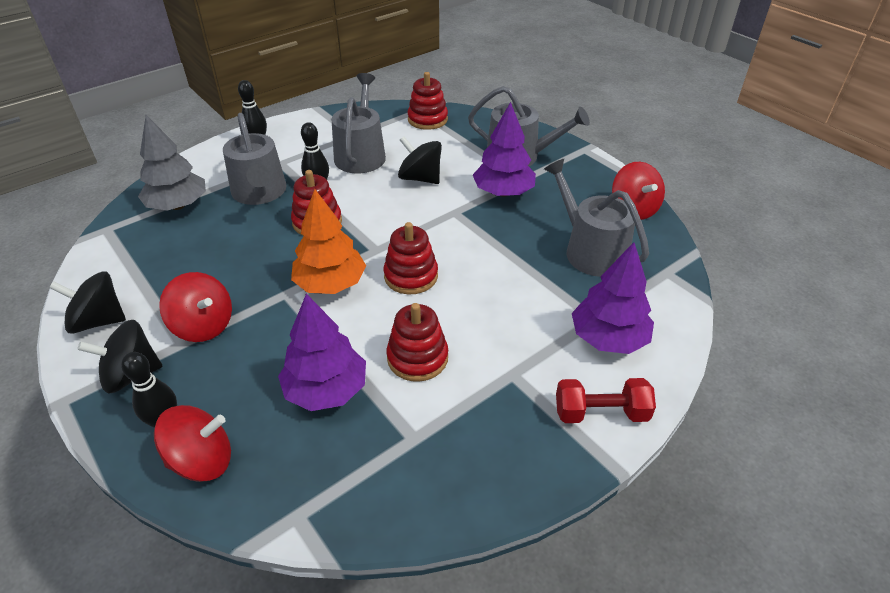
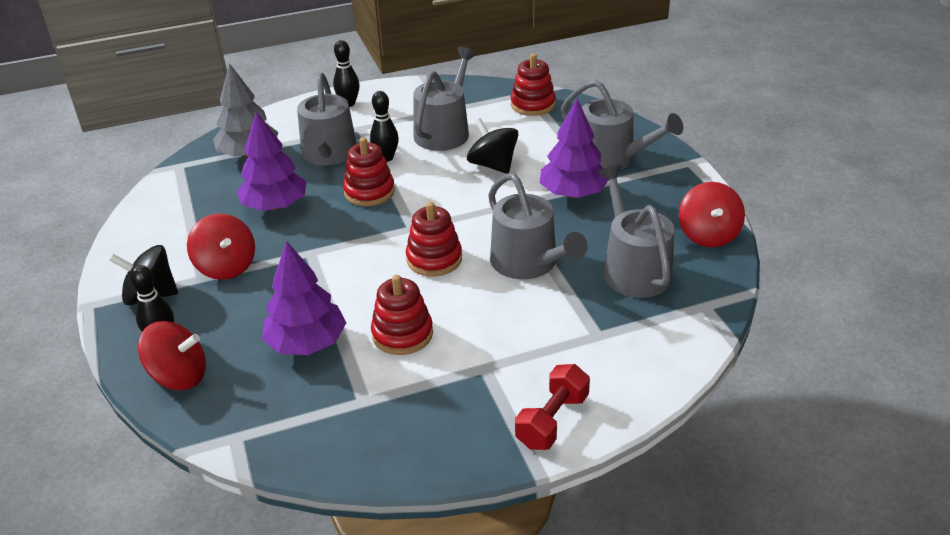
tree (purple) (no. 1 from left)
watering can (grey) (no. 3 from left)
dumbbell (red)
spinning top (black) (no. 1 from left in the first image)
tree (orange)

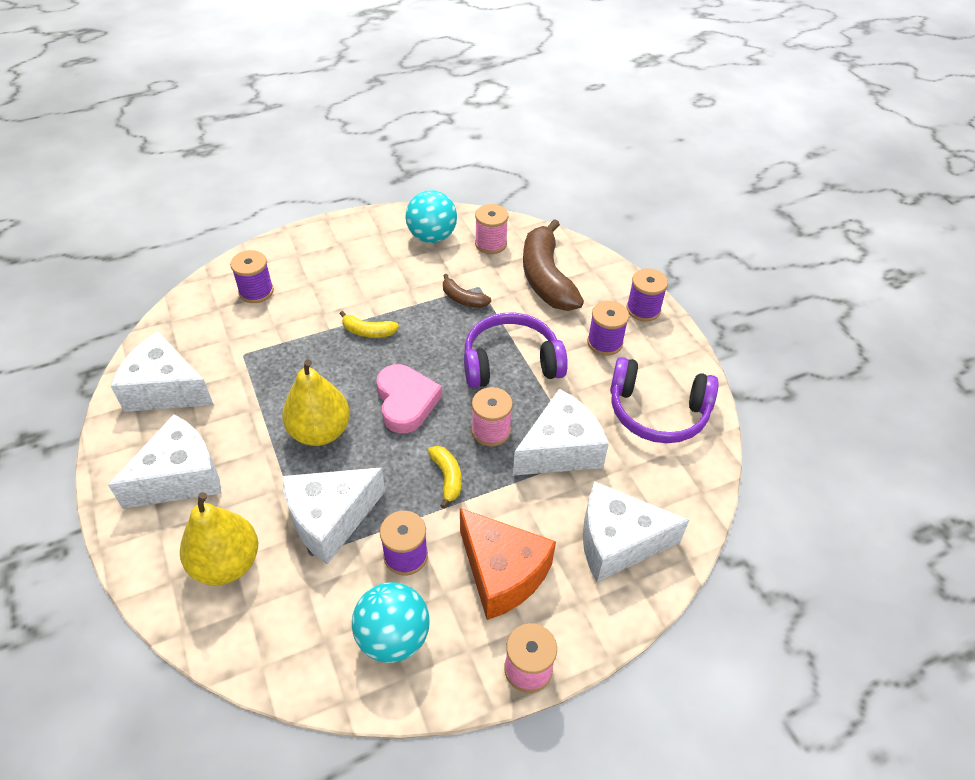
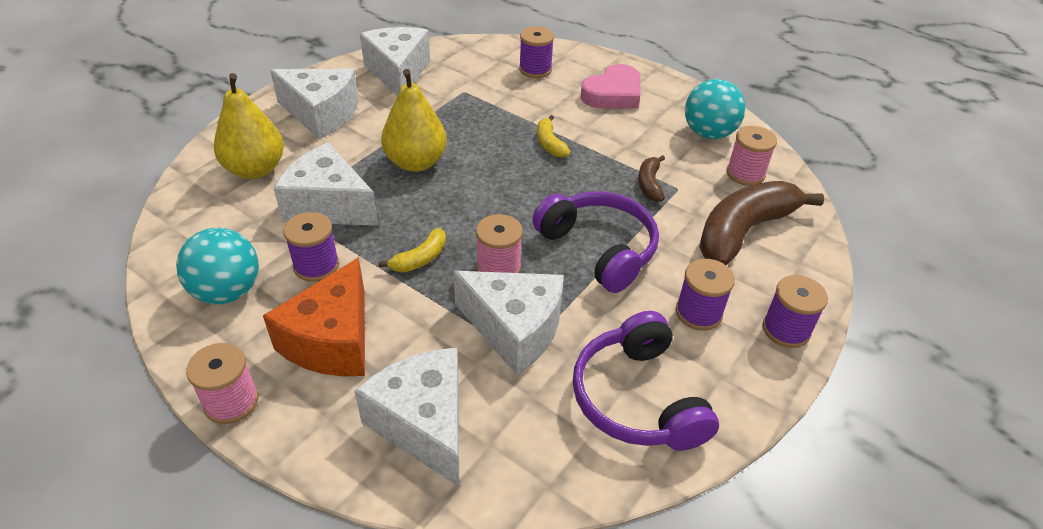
heart (pink)

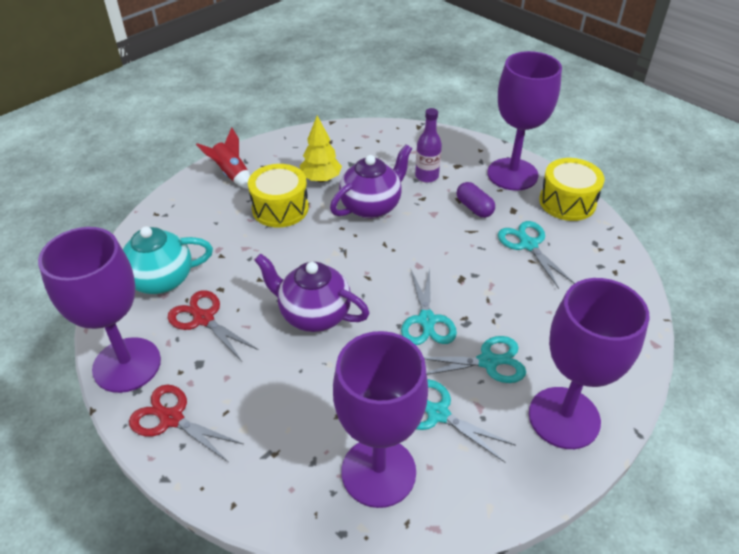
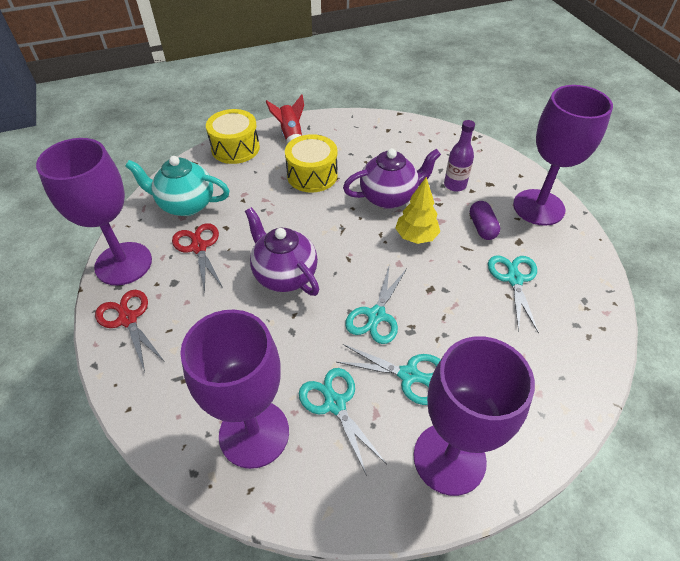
drum (yellow) (no. 1 from left)
tree (yellow)

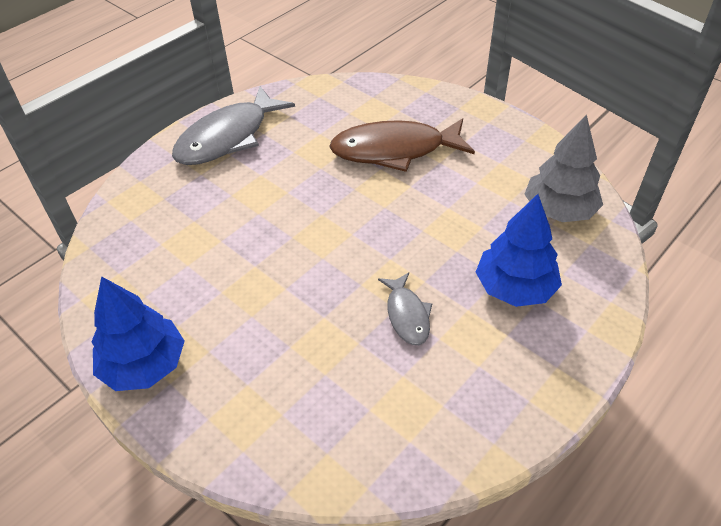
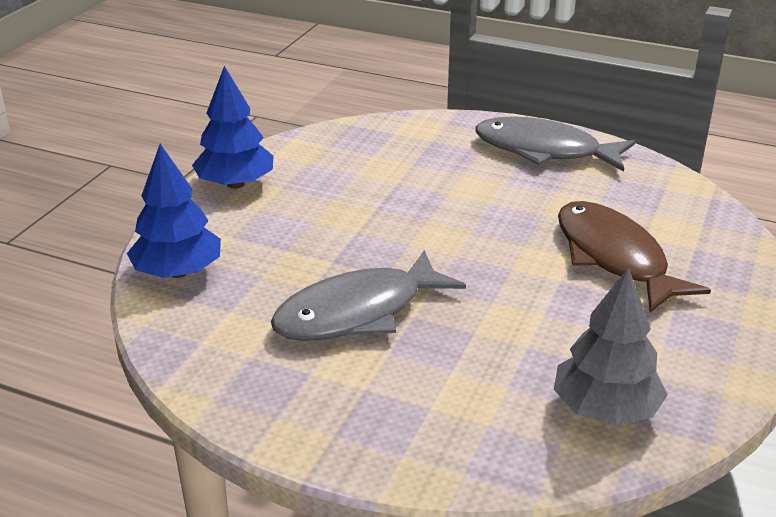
tree (blue) (no. 1 from left)
fish (grey) (no. 1 from left)

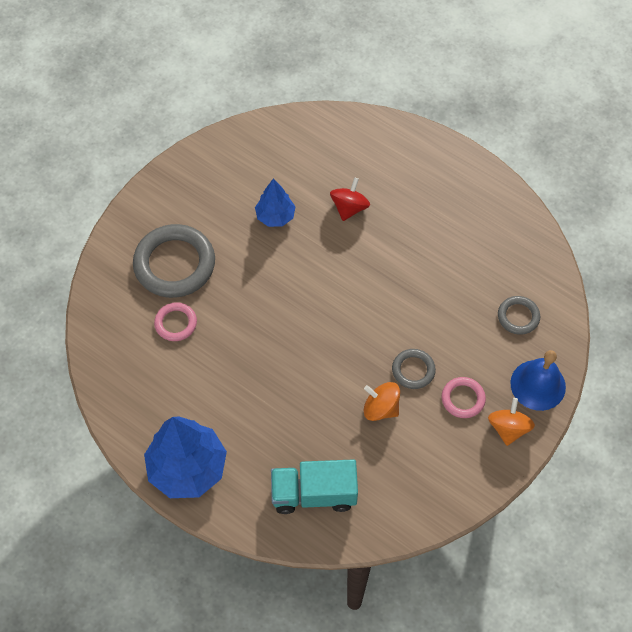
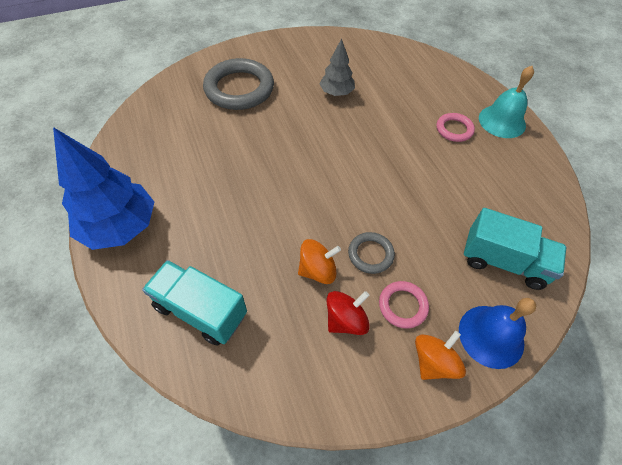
spinning top (orange) (no. 1 from left)
tree (grey)
spinning top (red)
ring (pink) (no. 2 from left)
truck (turquoise) (no. 2 from left)
bell (turquoise)

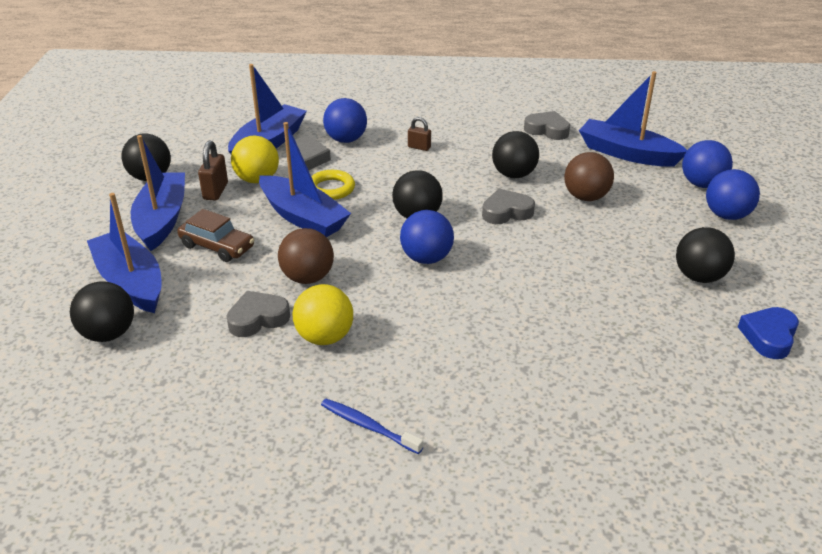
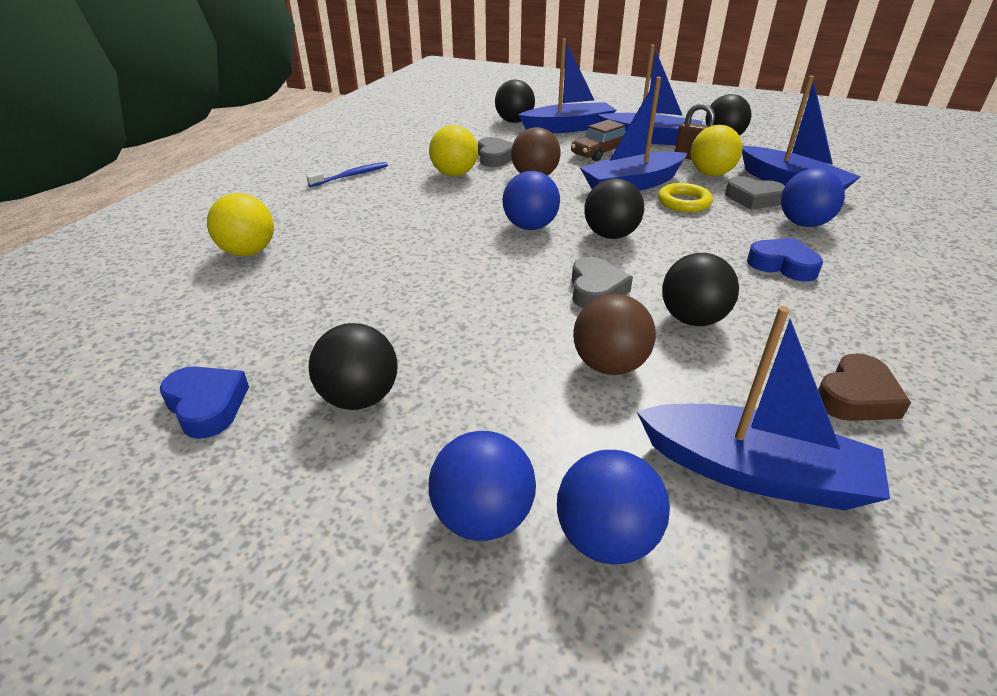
ball (yellow) (no. 1 from left)
boat (blue) (no. 4 from left)
heart (blue) (no. 2 from left)
heart (brown)

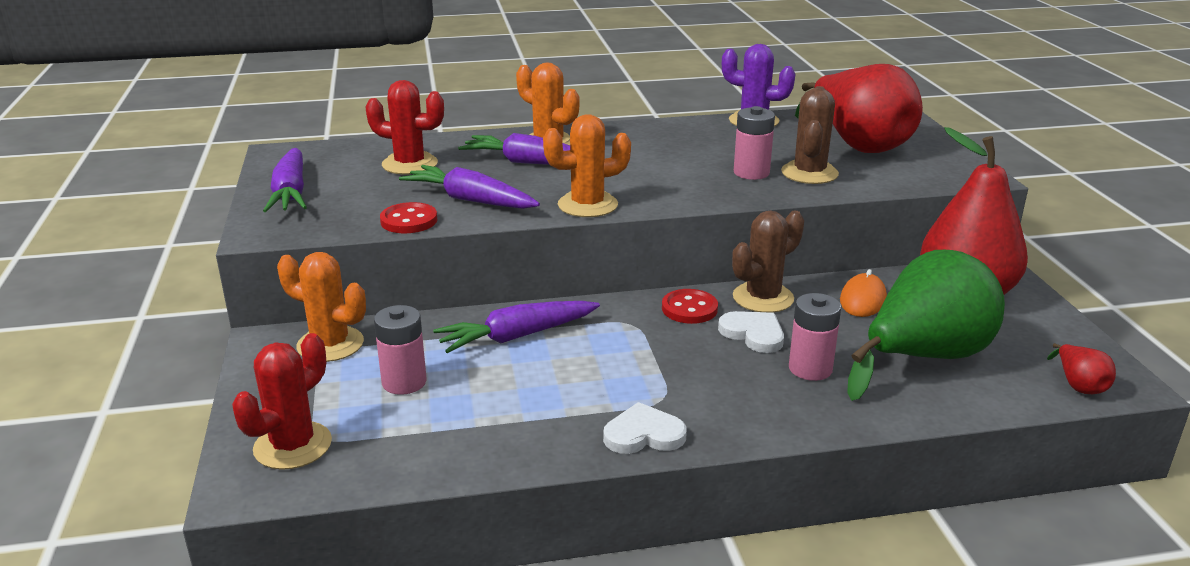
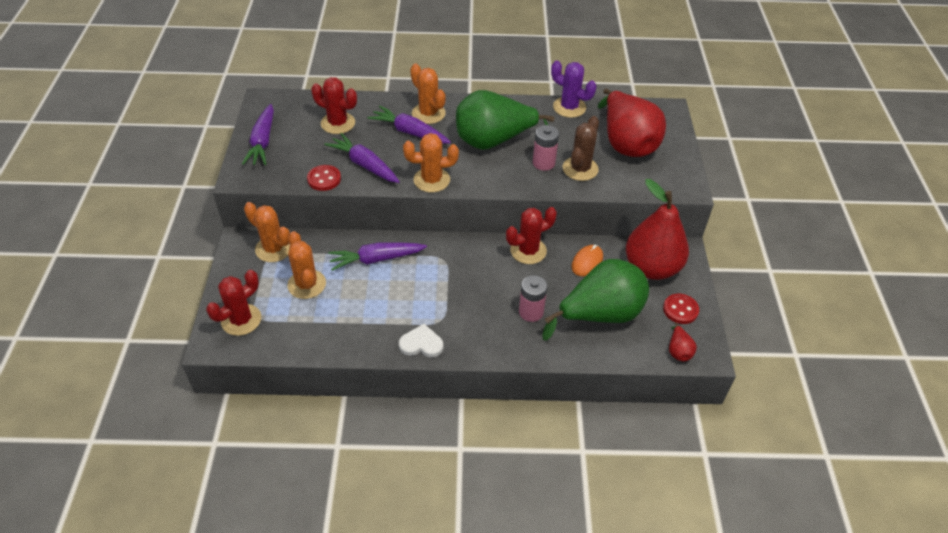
cactus (orange) (no. 2 from left)
pear (green) (no. 1 from left)
cactus (red) (no. 3 from left)
button (red) (no. 2 from left)
heart (white) (no. 2 from left in the first image)

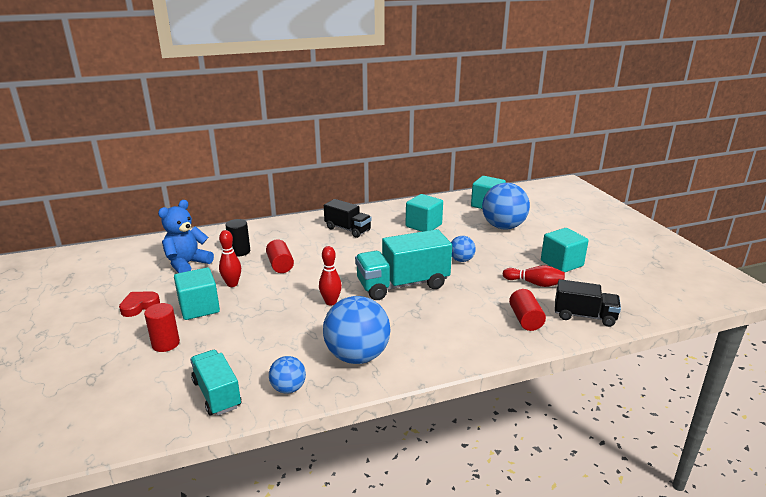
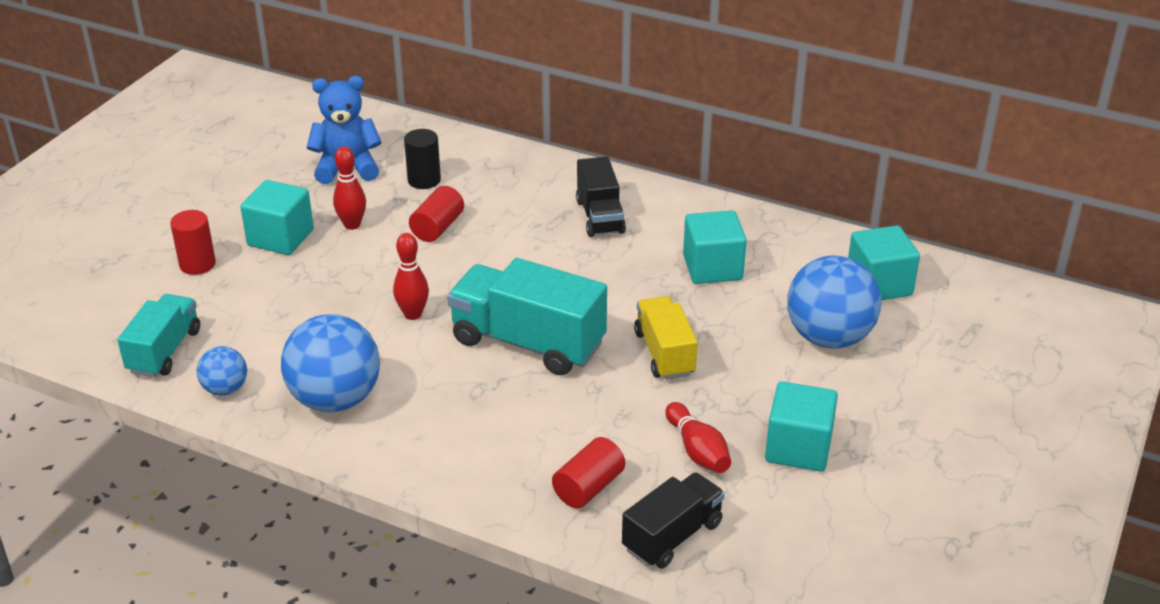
truck (black) (no. 2 from left)
truck (yellow)
heart (red)

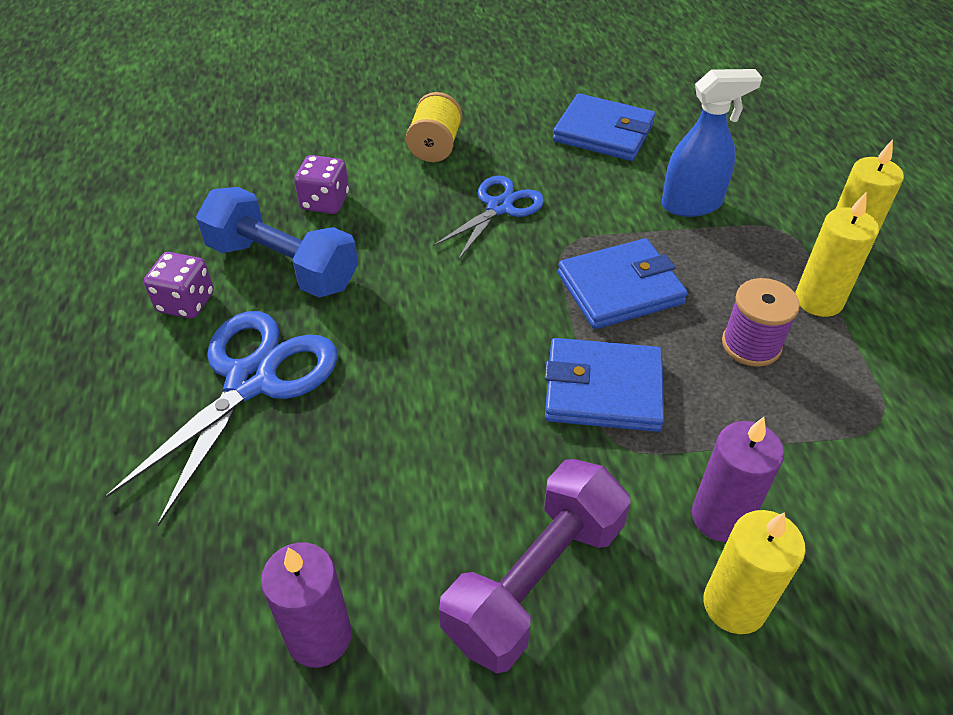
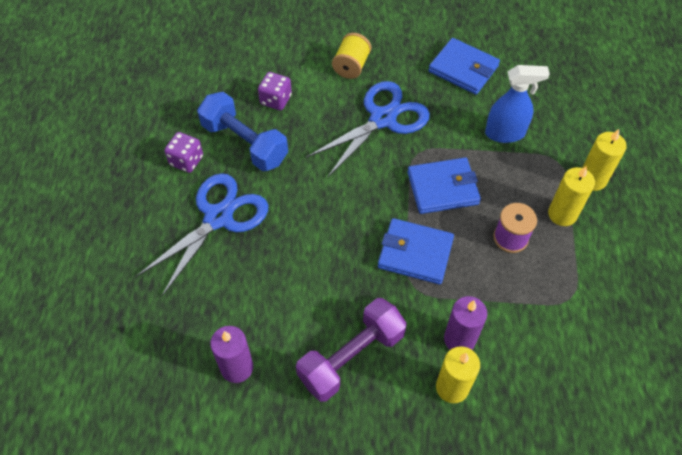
scissors (blue) (no. 2 from left)

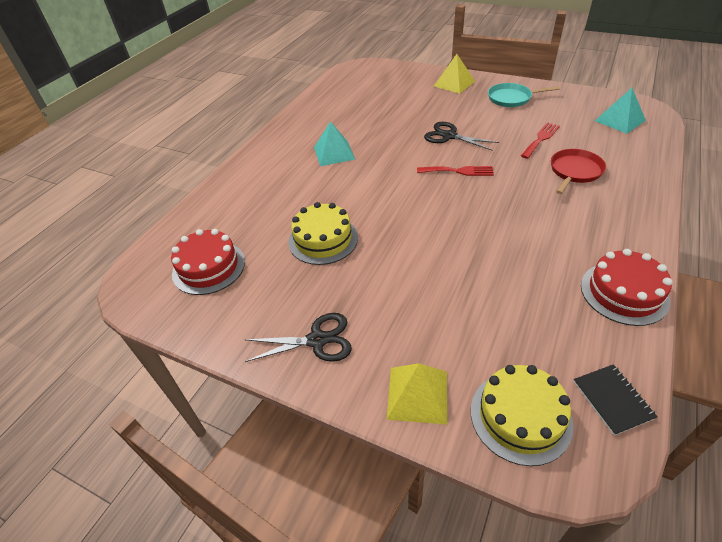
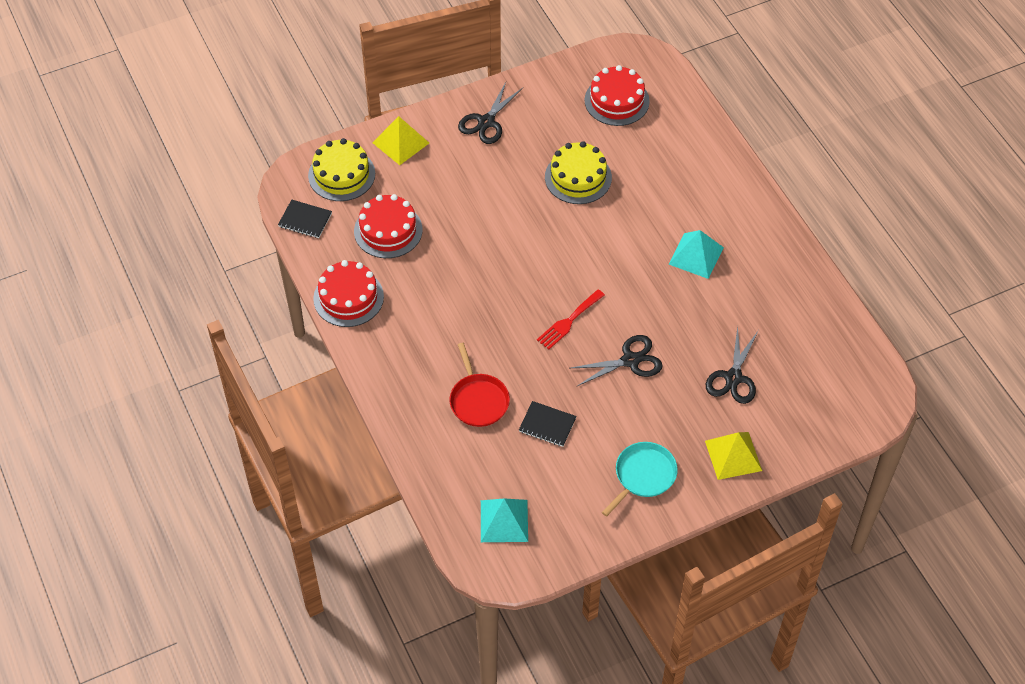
cake (red) (no. 2 from left)
notebook (black) (no. 2 from left)
scissors (black) (no. 3 from left)

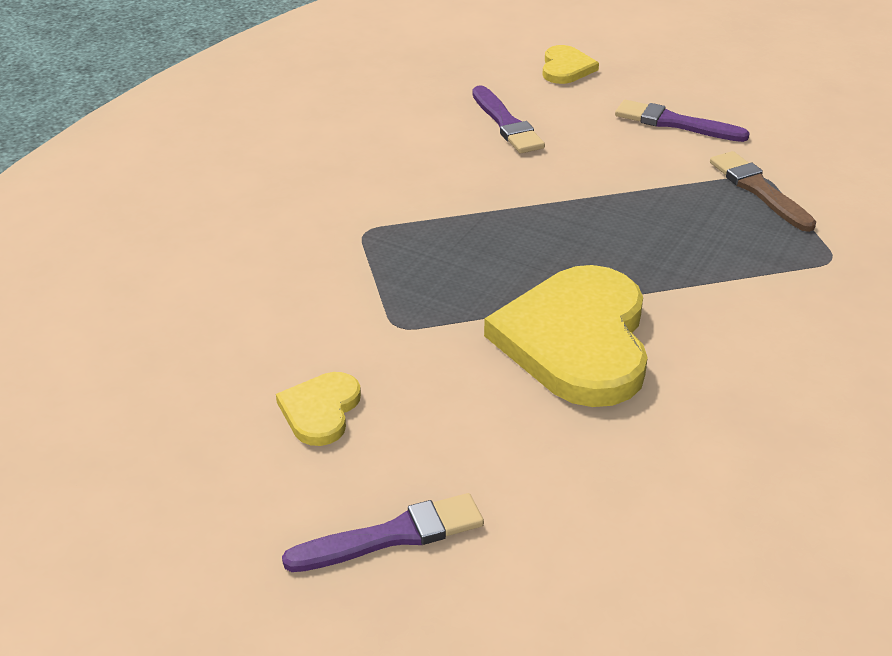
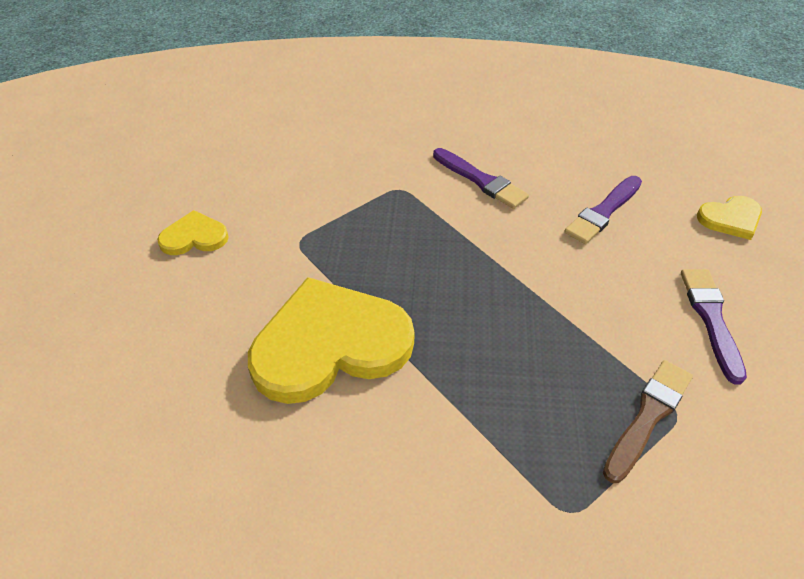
brush (purple) (no. 1 from left)

